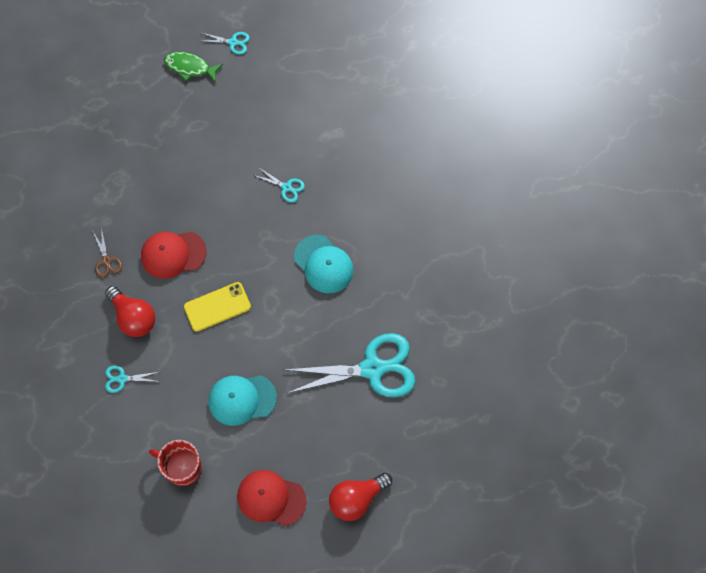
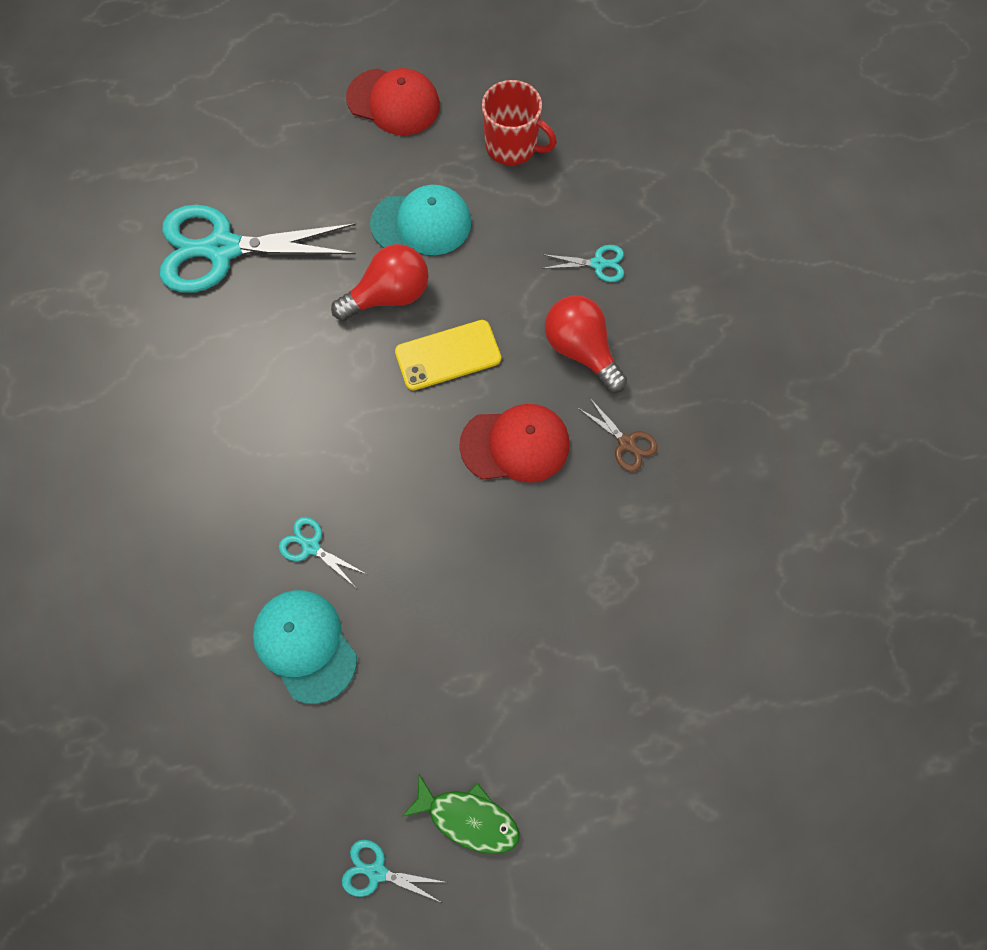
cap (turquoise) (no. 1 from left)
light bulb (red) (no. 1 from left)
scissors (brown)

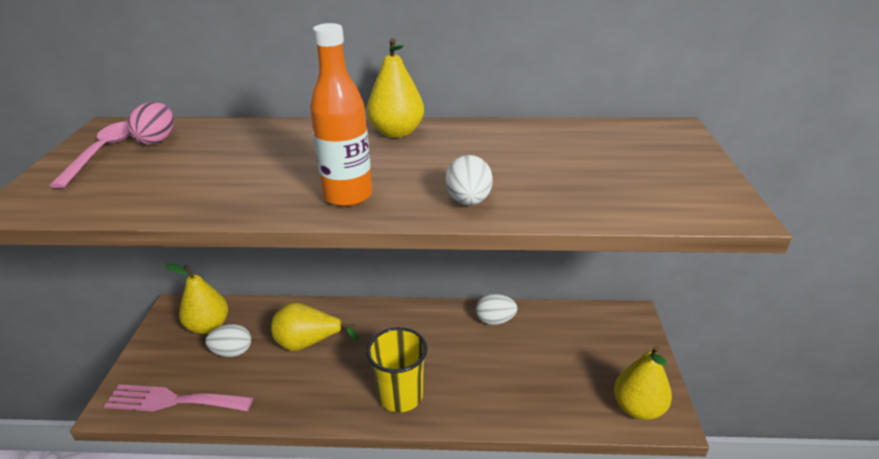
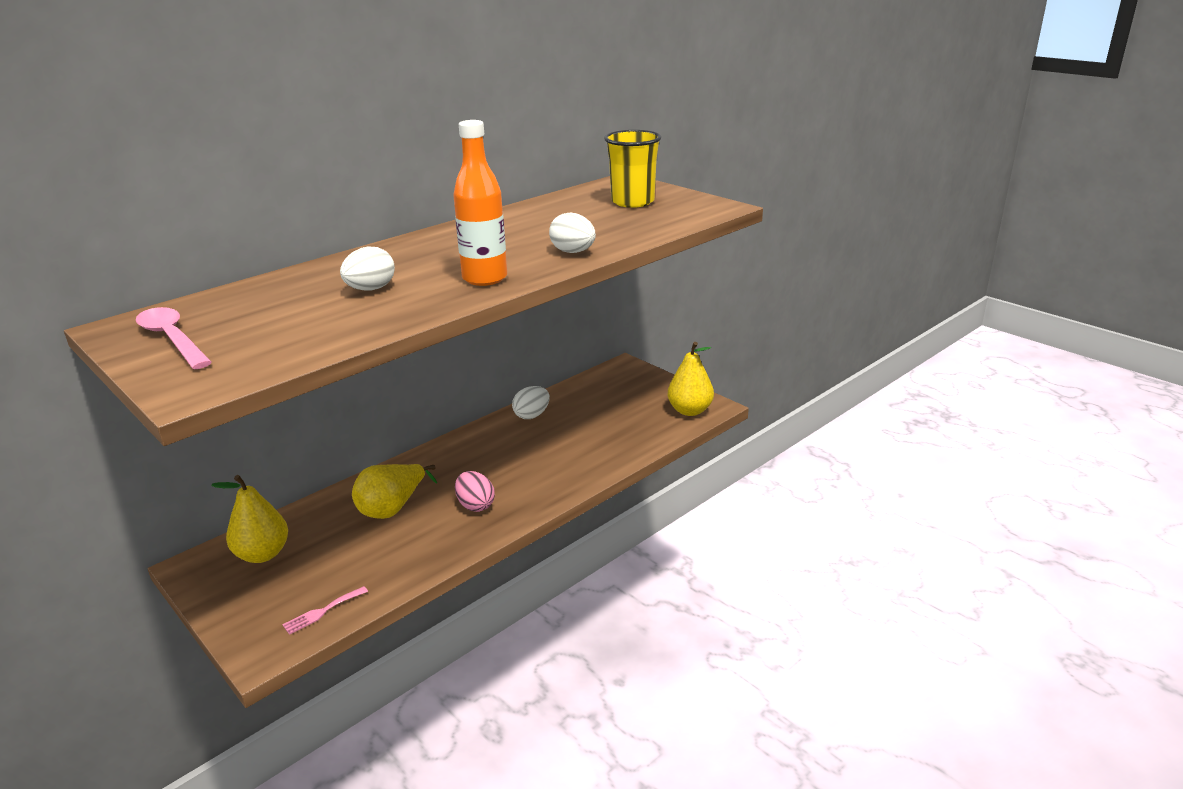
fork (pink)
egg (white) (no. 1 from left)
egg (pink)
cup (yellow)
pear (yellow) (no. 3 from left in the first image)

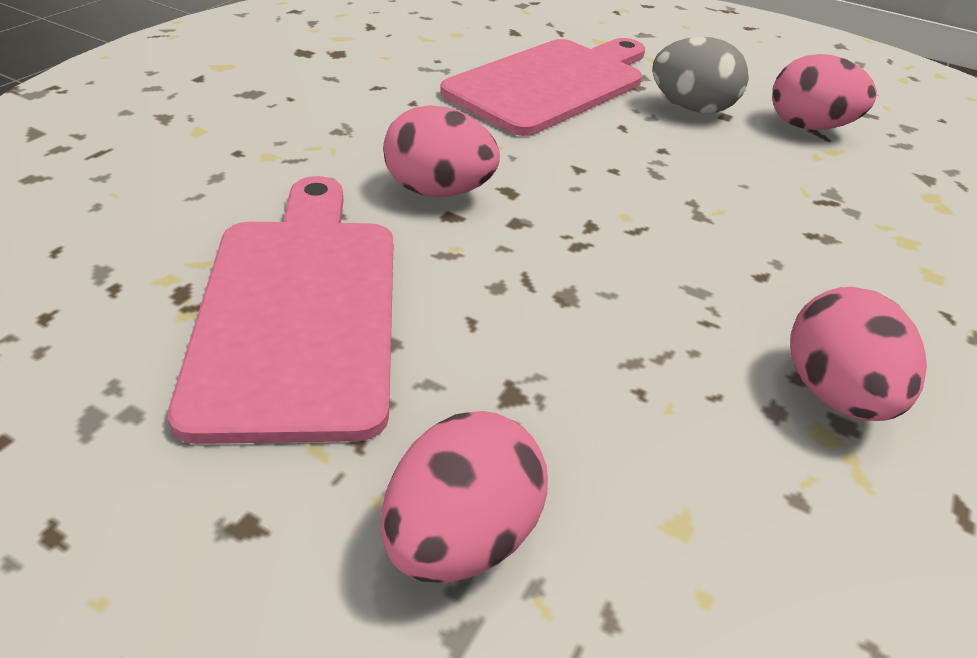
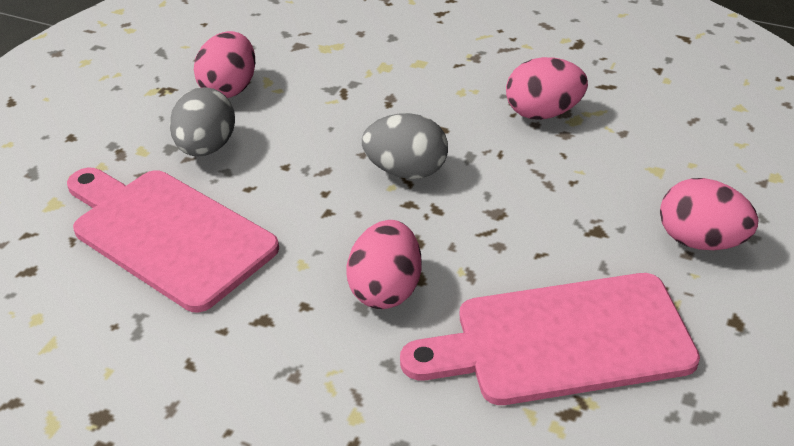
egg (grey) (no. 2 from left)

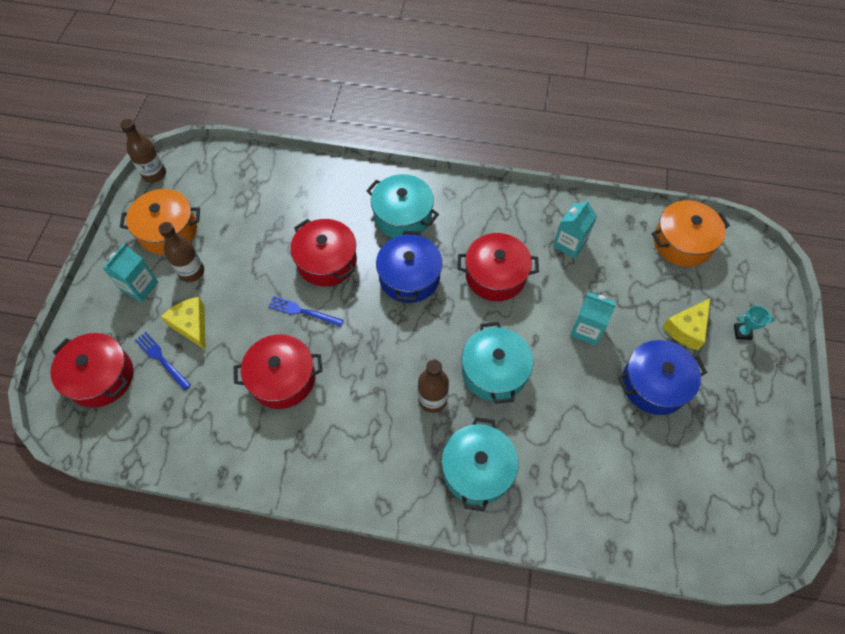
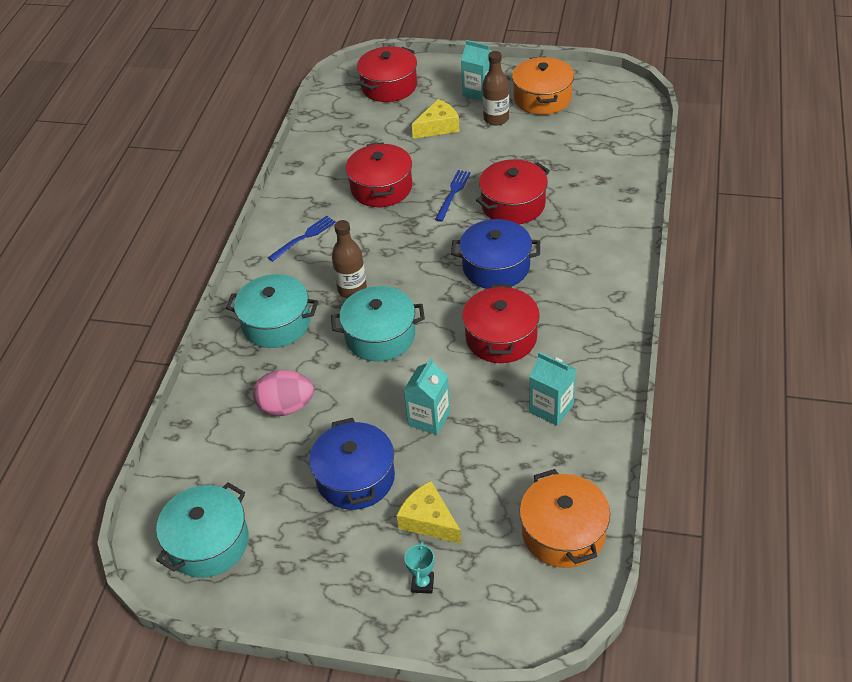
pot (turquoise) (no. 1 from left)
egg (pink)
fork (blue) (no. 1 from left)
bottle (brown) (no. 1 from left in the first image)

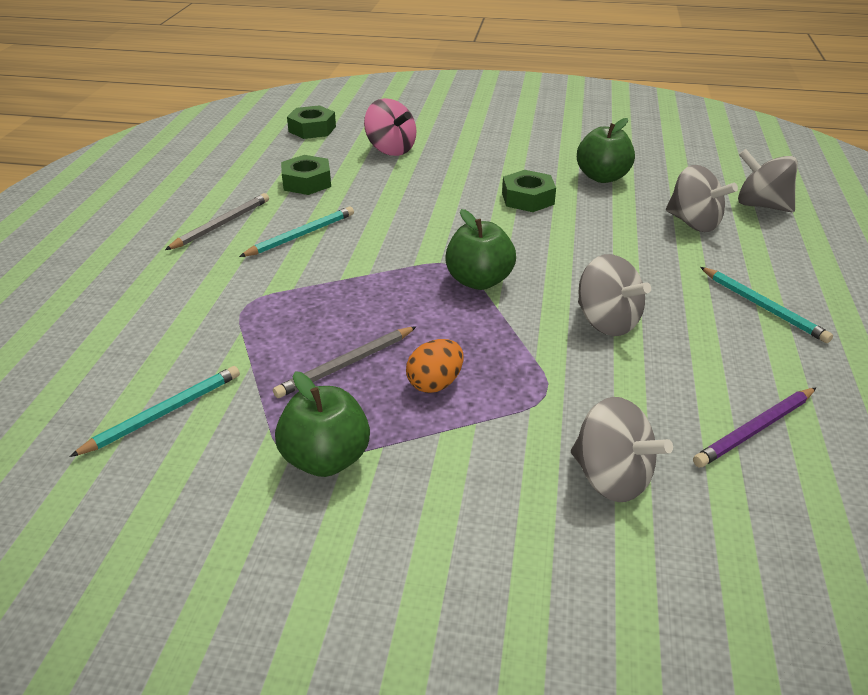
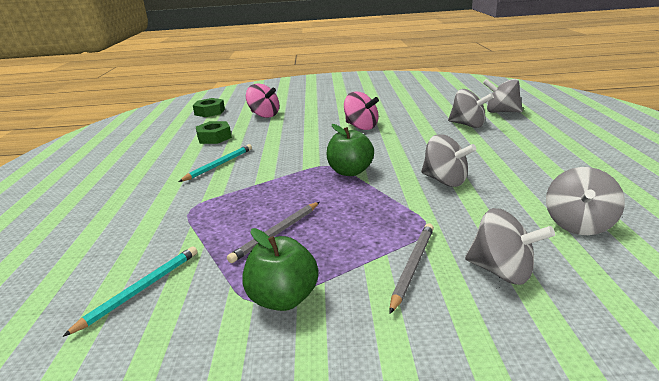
spinning top (pink) (no. 2 from left)
pencil (grey) (no. 2 from left)
spinning top (grey) (no. 5 from left)
egg (orange)
apple (green) (no. 3 from left in the first image)
pencil (turquoise) (no. 3 from left in the first image)

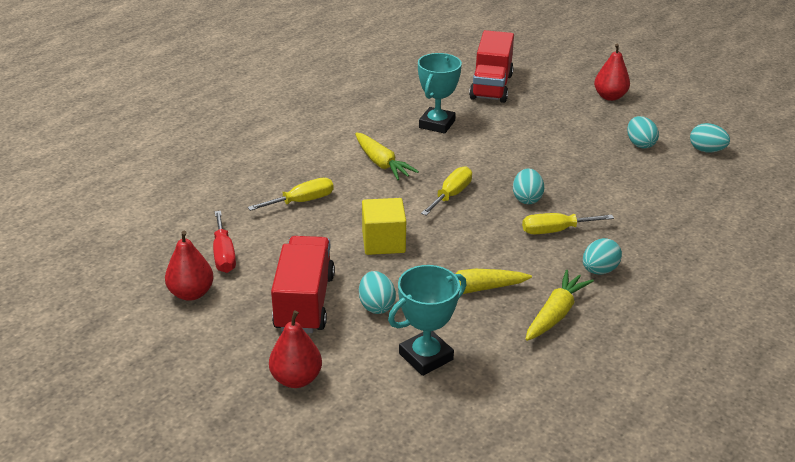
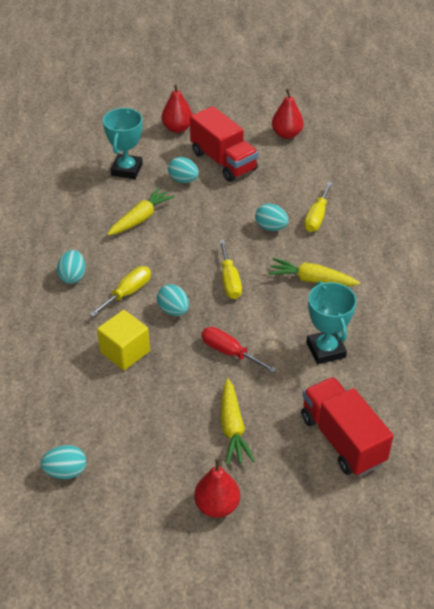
cube (yellow)
screwdriver (red)
carrot (yellow) (no. 2 from left)
egg (turquoise) (no. 5 from left)

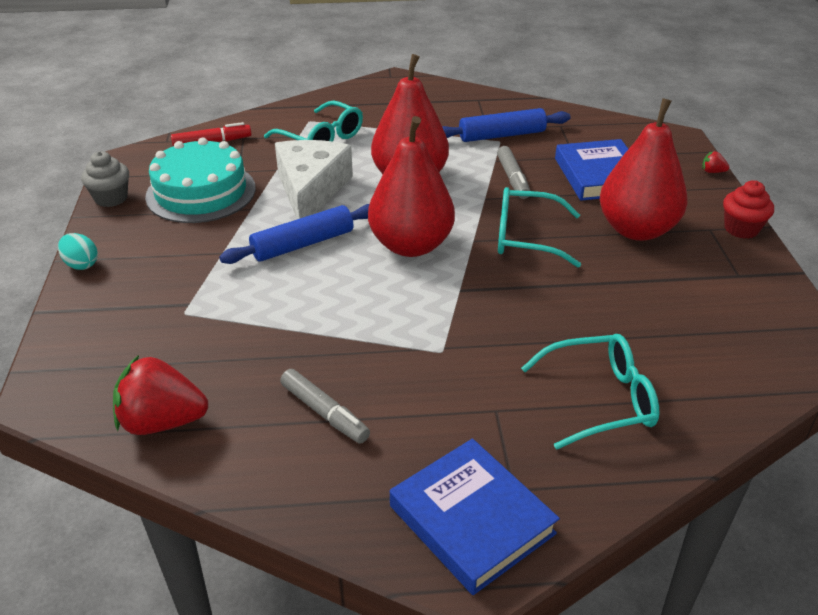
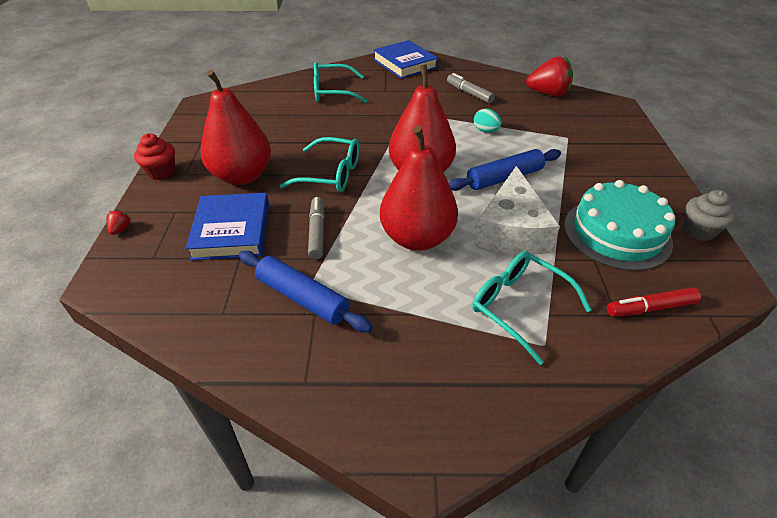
strawberry (red) (no. 1 from left)
rolling pin (blue) (no. 1 from left)
egg (turquoise)

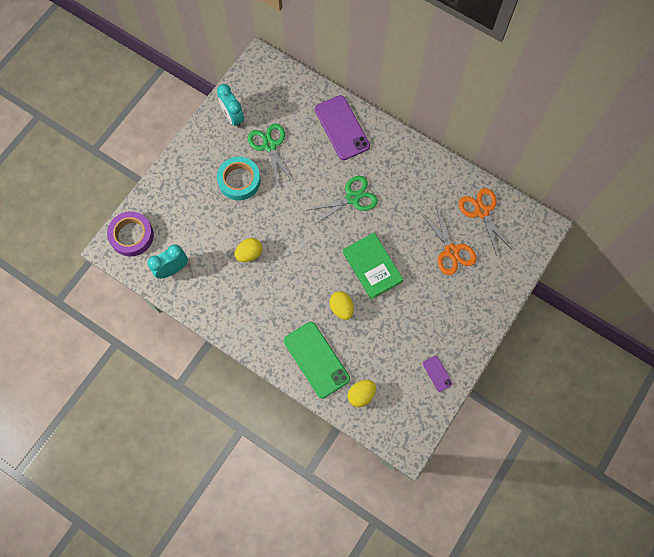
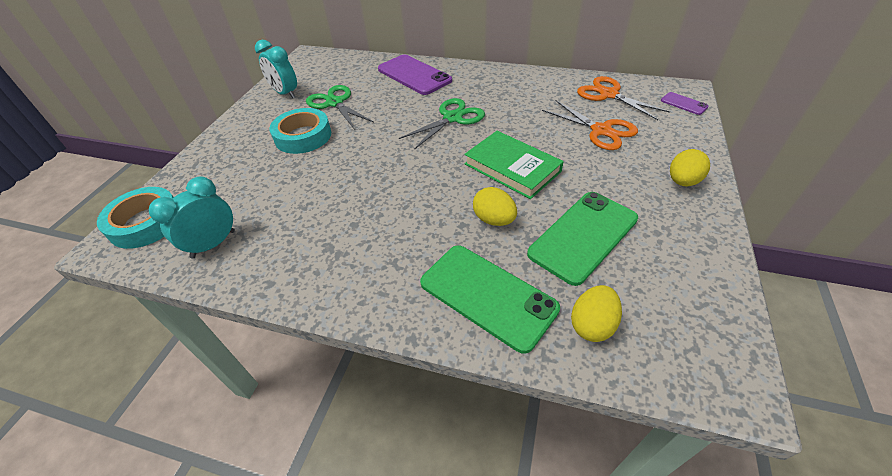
tape (turquoise) (no. 1 from left)
phone (green) (no. 2 from left)
phone (purple) (no. 2 from left)
egg (yellow) (no. 3 from left)

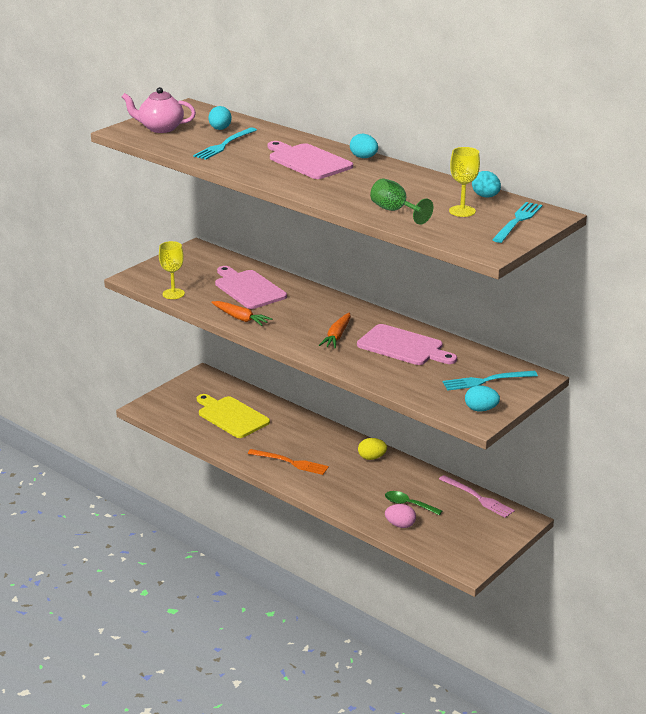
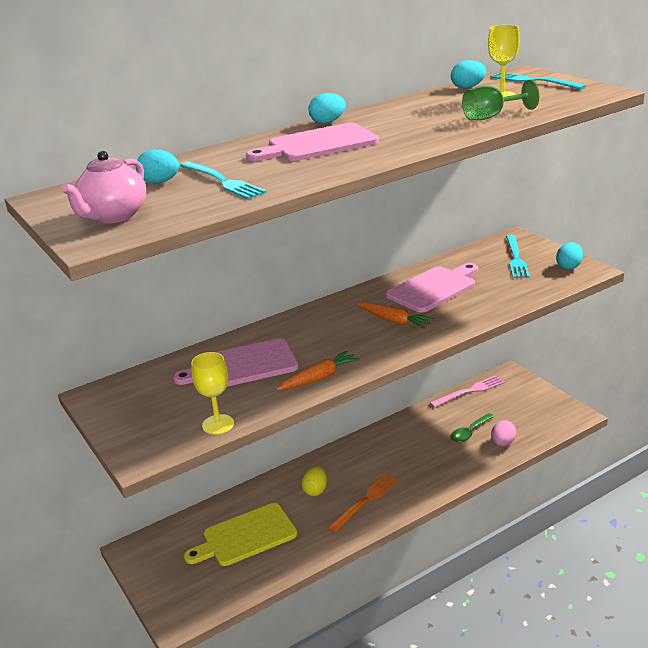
egg (yellow)

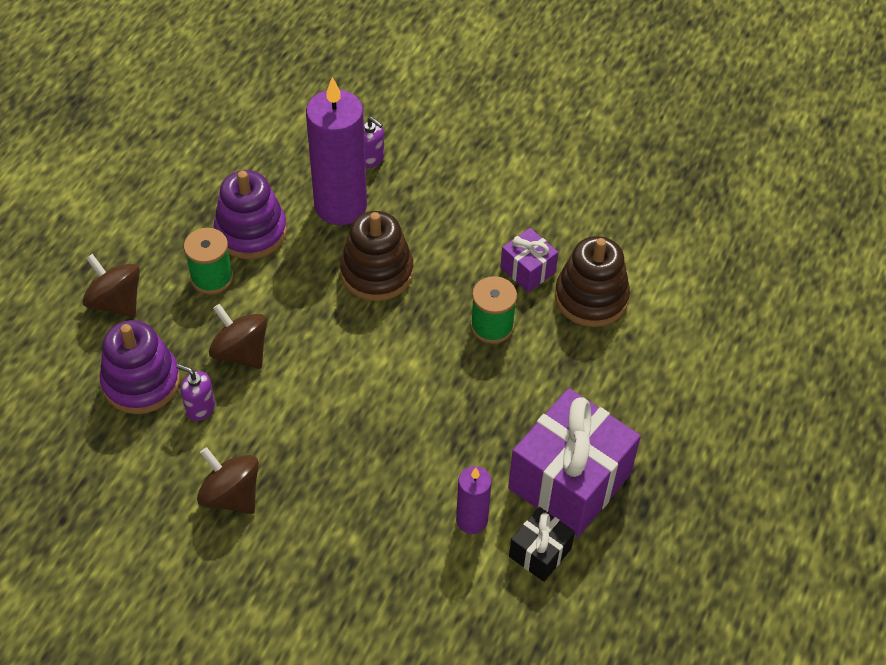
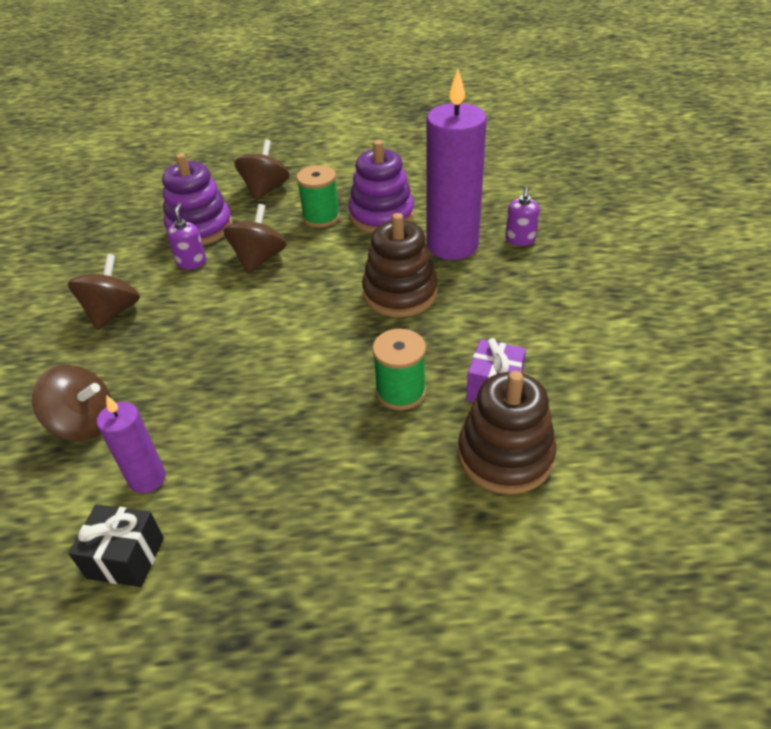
spinning top (brown) (no. 1 from left)
gift (purple) (no. 2 from left in the first image)

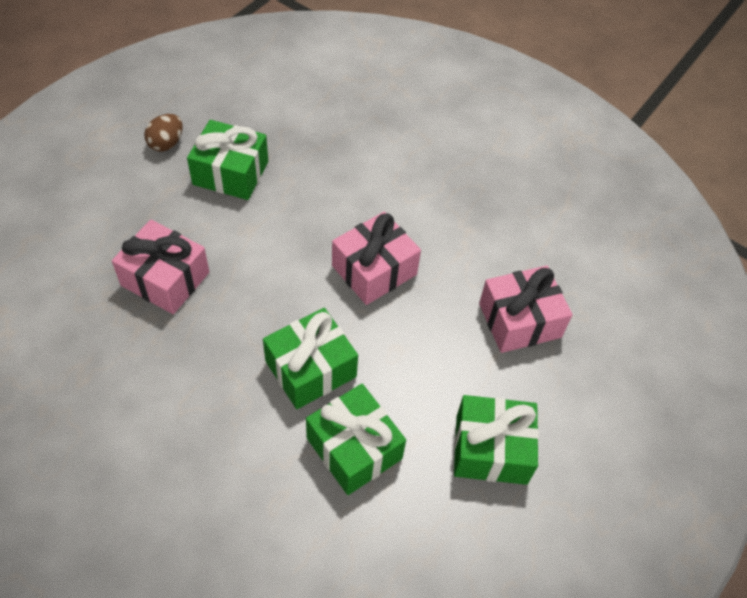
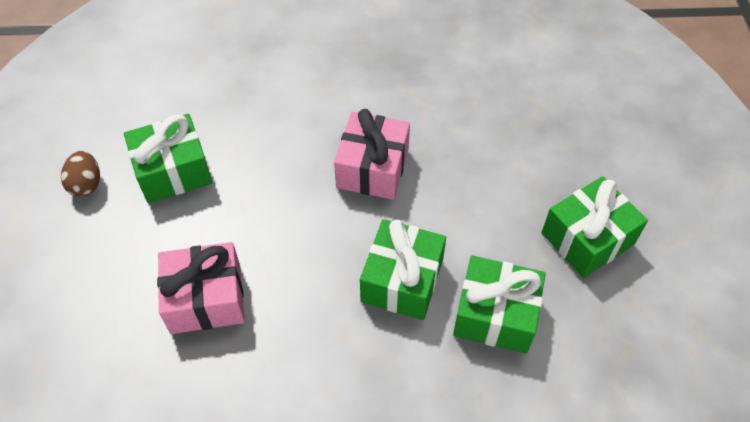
gift (pink) (no. 3 from left in the first image)

